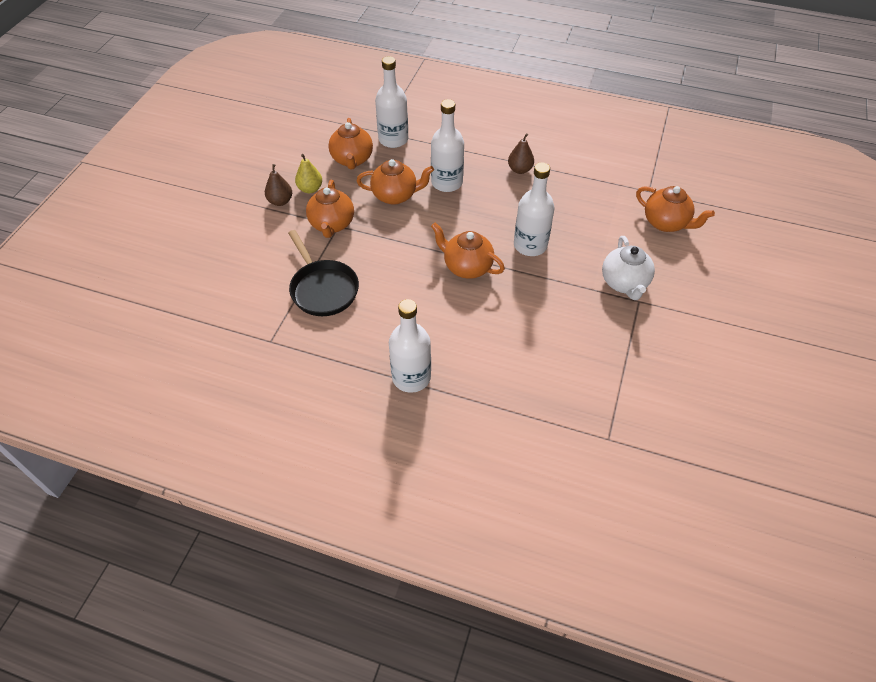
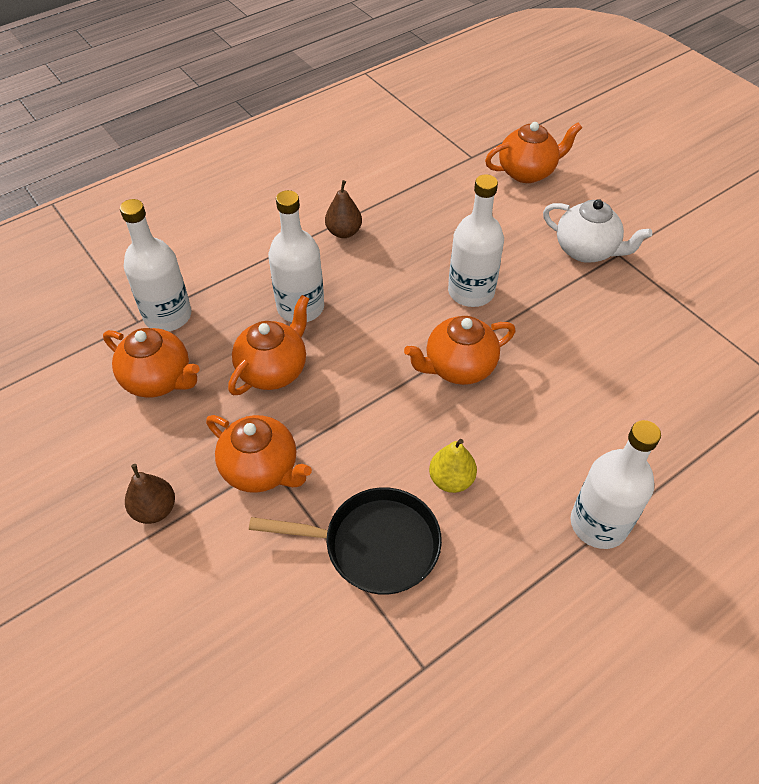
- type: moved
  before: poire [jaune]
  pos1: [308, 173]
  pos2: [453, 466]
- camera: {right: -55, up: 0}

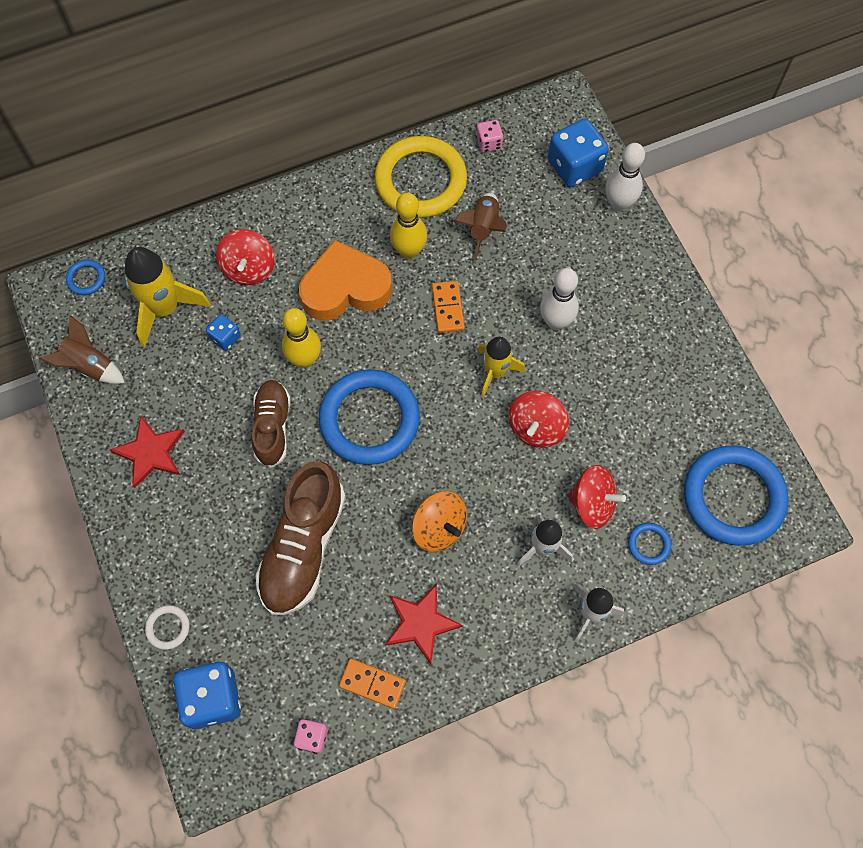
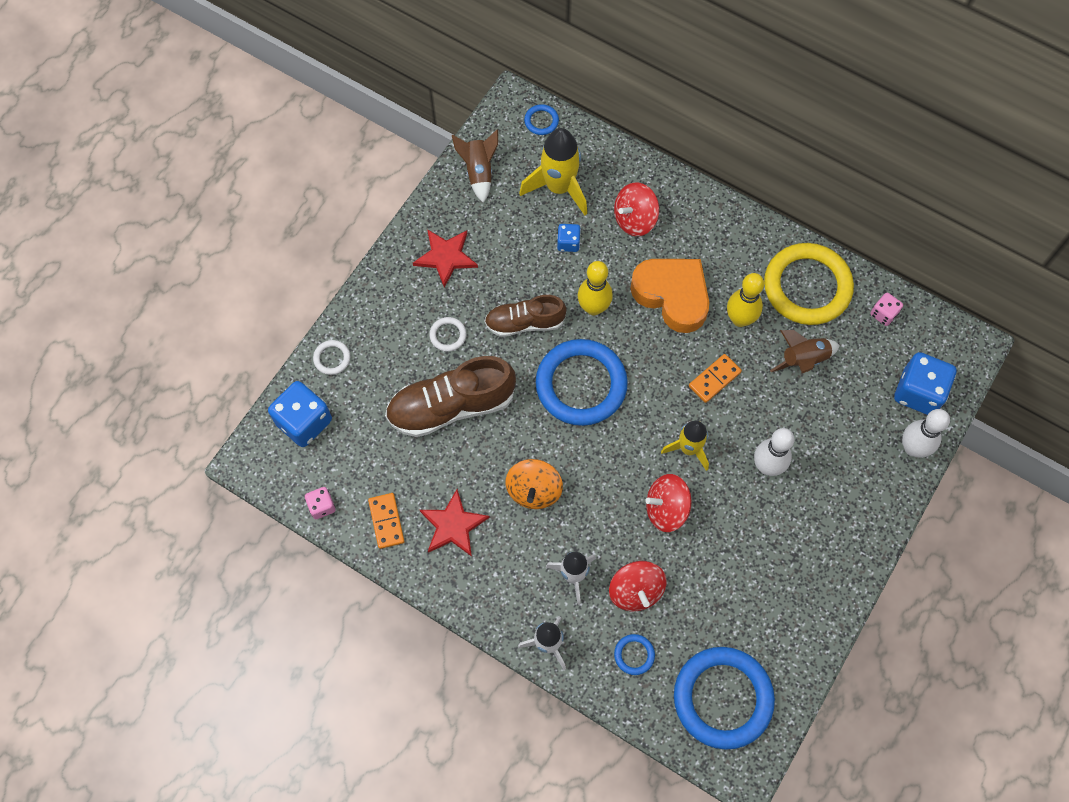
- type: turned
  before: chaussure [marron]
  pos1: [271, 424]
  pos2: [525, 316]
  turn: -150
- type: added
  after: anneau [blanc]
  pos2: [448, 334]
- camera: {right: 55, up: 0}

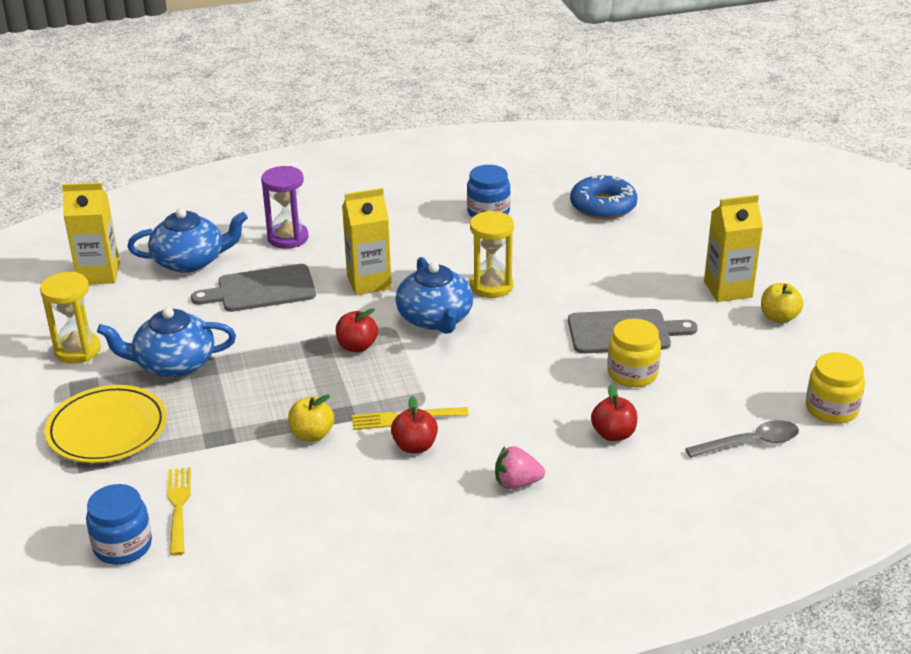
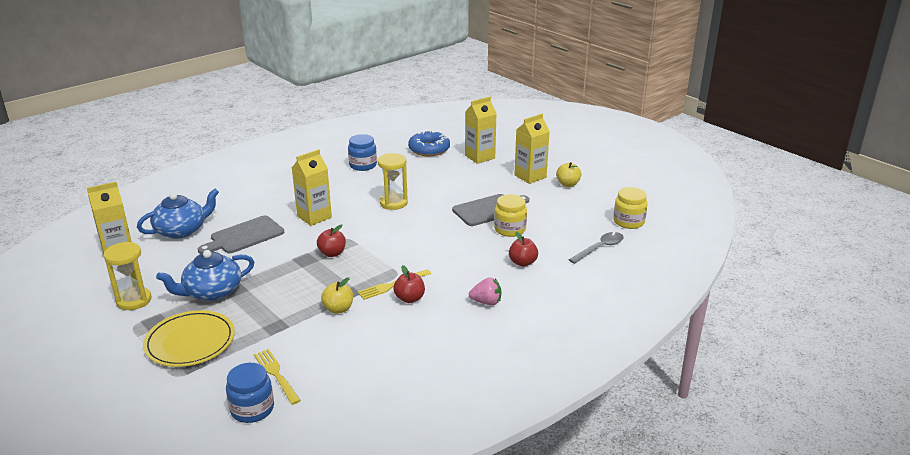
- type: removed
  before: sablier [violet]
  pos1: [284, 207]
- type: removed
  before: théière [bleu]
  pos1: [434, 295]
- type: turned
  before: fraise [rose]
  pos1: [520, 467]
  pos2: [485, 291]
  turn: -150
- type: added
  after: brique de lait [jaune]
  pos2: [480, 130]
- camera: {right: -25, up: -5}

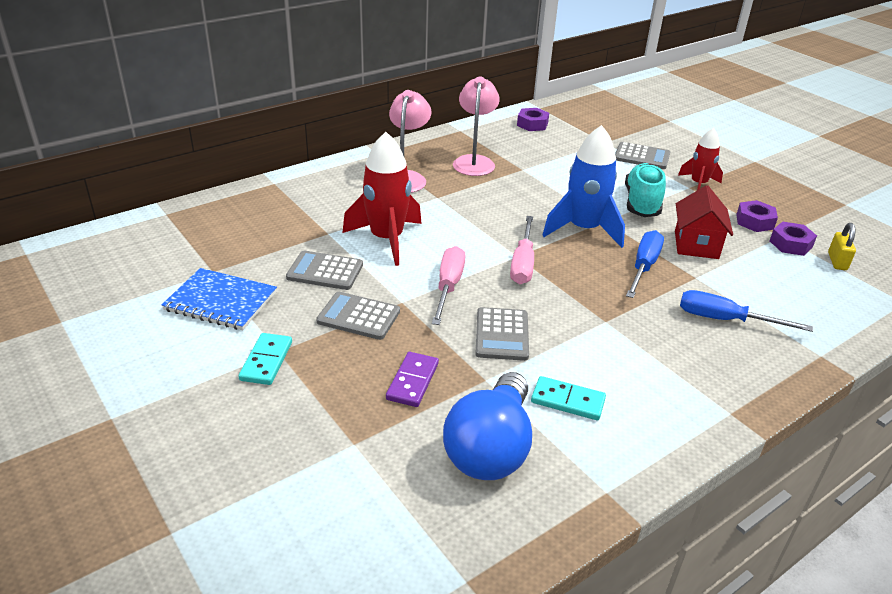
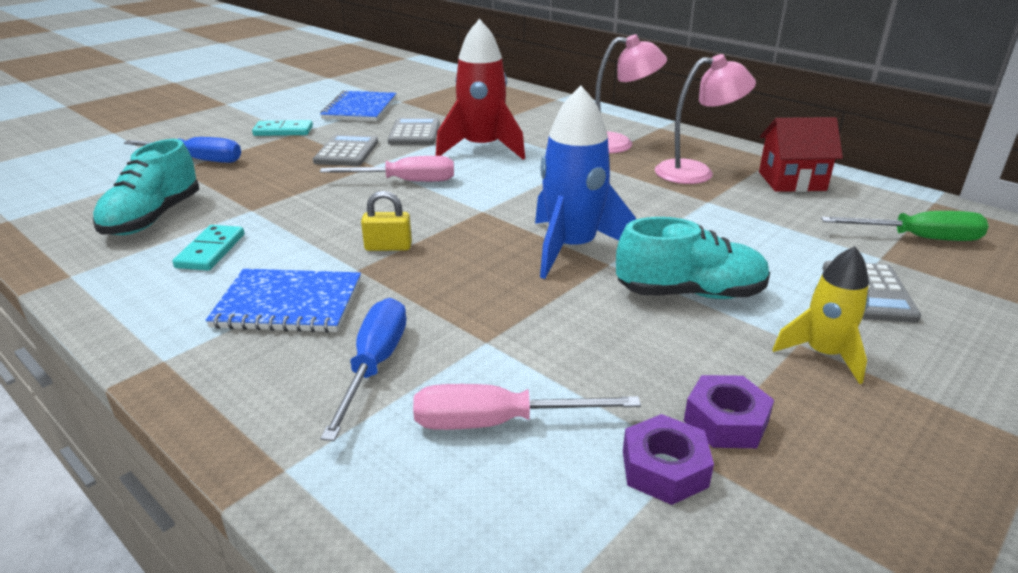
- type: removed
  before: écrou [violet]
  pos1: [533, 119]
- type: recoloured
  before: fusée [rouge]
  after: fusée [jaune]
  pos1: [700, 159]
  pos2: [820, 315]
- type: moved
  before: maison [rouge]
  pos1: [704, 222]
  pos2: [801, 154]
- type: moved
  before: tournevis [rose]
  pos1: [522, 250]
  pos2: [527, 407]
- type: moved
  before: cadenas [jaune]
  pos1: [842, 246]
  pos2: [386, 221]
- type: moved
  before: tournevis [bleu]
  pos1: [645, 264]
  pos2: [182, 150]
- type: removed
  before: calculatrice [gris]
  pos1: [502, 334]
- type: removed
  before: domino [violet]
  pos1: [412, 379]
- type: replaced
  before: ampoule [bleu]
  after: chaussure [turquoise]
  pos1: [487, 426]
  pos2: [146, 187]
- type: added
  after: tournevis [vert]
  pos2: [904, 226]
- type: added
  after: carnet [bleu]
  pos2: [283, 301]
- camera: {right: 80, up: -5}

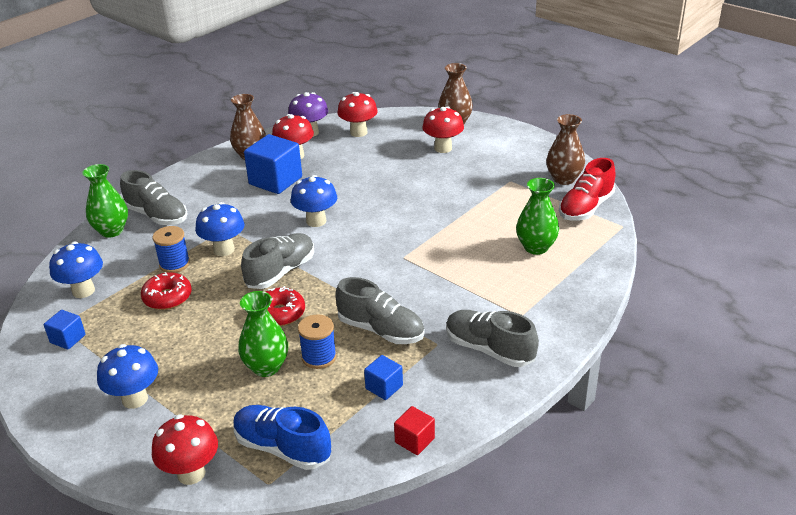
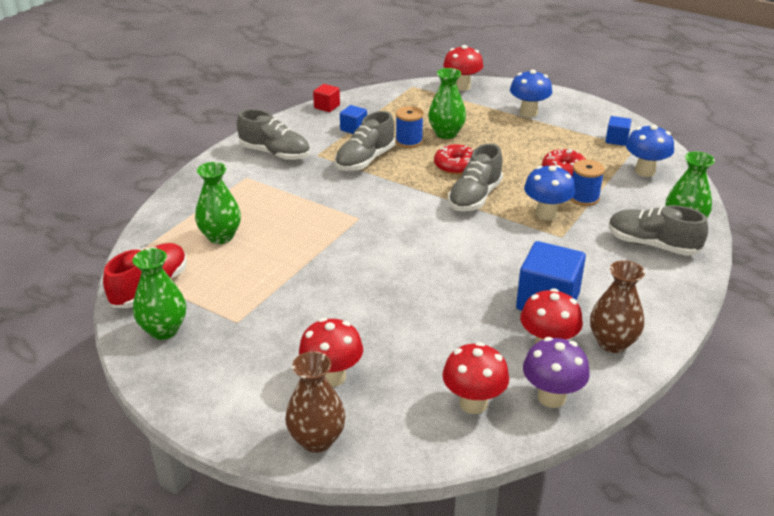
- type: recoloured
  before: vase [marron]
  after: vase [vert]
  pos1: [565, 149]
  pos2: [159, 294]
- type: removed
  before: champignon [bleu]
  pos1: [314, 201]
- type: turned
  before: chaussure [gris]
  pos1: [379, 310]
  pos2: [365, 141]
  turn: -75
- type: removed
  before: chaussure [bleu]
  pos1: [282, 437]
- camera: {right: 170, up: 0}

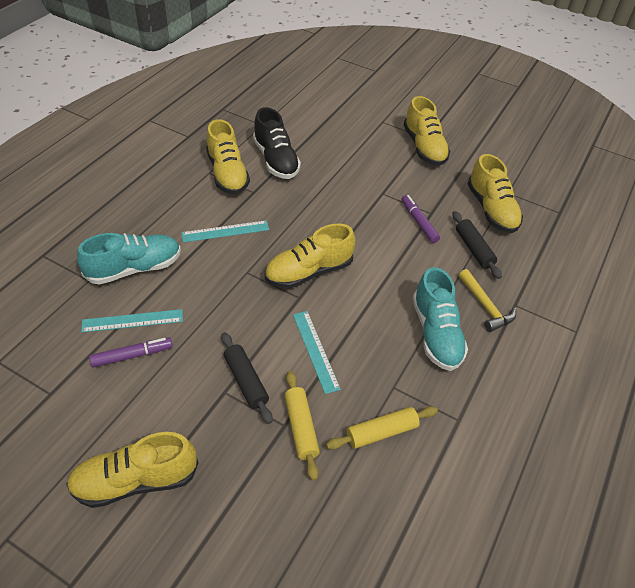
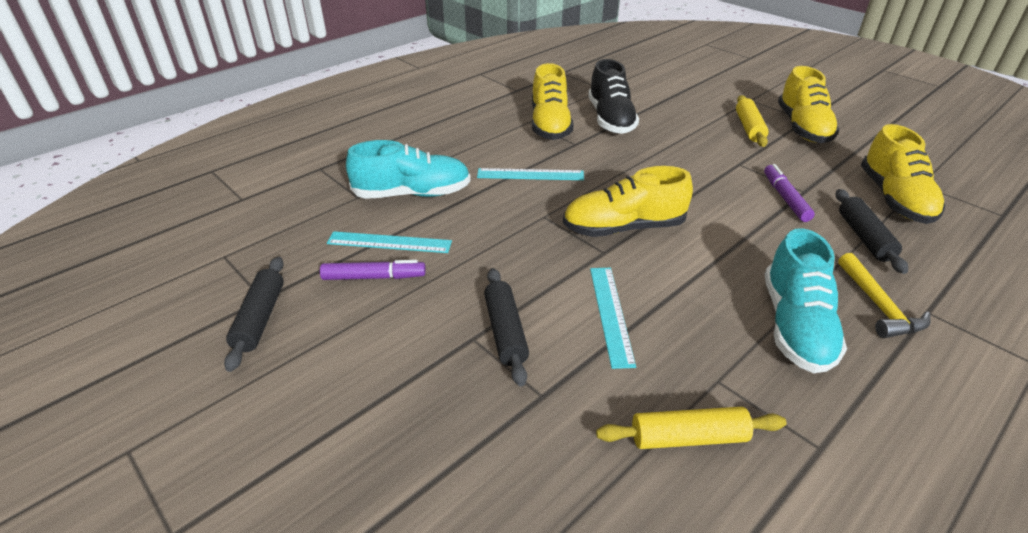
- type: moved
  before: rouleau à pâtisserie [jaune]
  pos1: [302, 426]
  pos2: [752, 121]
- type: removed
  before: chaussure [jaune]
  pos1: [132, 470]
- type: added
  after: rouleau à pâtisserie [noir]
  pos2: [254, 314]
- camera: {right: 20, up: -10}

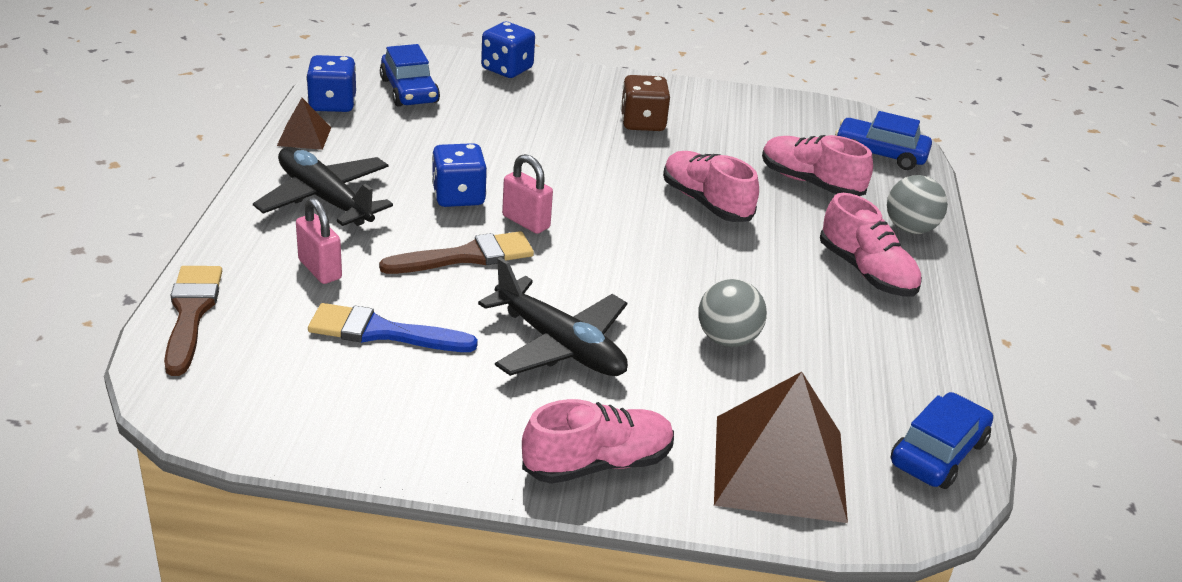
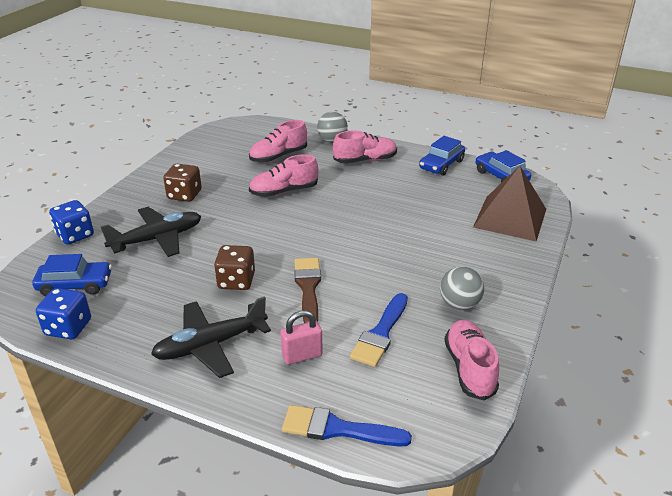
- type: removed
  before: pyramide [marron]
  pos1: [304, 124]
- type: moved
  before: voiture [bleu]
  pos1: [883, 140]
  pos2: [442, 156]
- type: recoloured
  before: dé [bleu]
  after: dé [marron]
  pos1: [459, 175]
  pos2: [234, 267]
- type: removed
  before: cadenas [rose]
  pos1: [527, 194]
- type: moved
  before: avion [noir]
  pos1: [553, 316]
  pos2: [150, 232]
- type: recoloured
  before: pinceau [marron]
  after: pinceau [bleu]
  pos1: [193, 321]
  pos2: [347, 425]
- type: moved
  before: balle [gris]
  pos1: [733, 313]
  pos2: [462, 288]
- type: moved
  before: chaussure [rose]
  pos1: [598, 441]
  pos2: [471, 360]
- camera: {right: -70, up: 0}

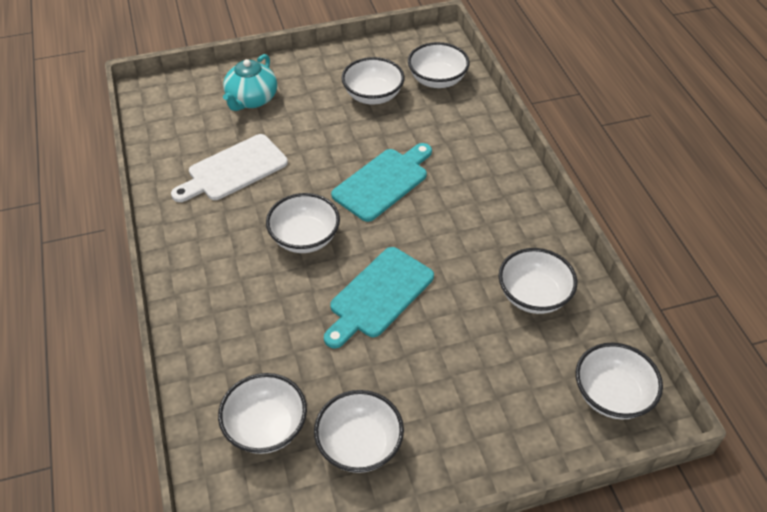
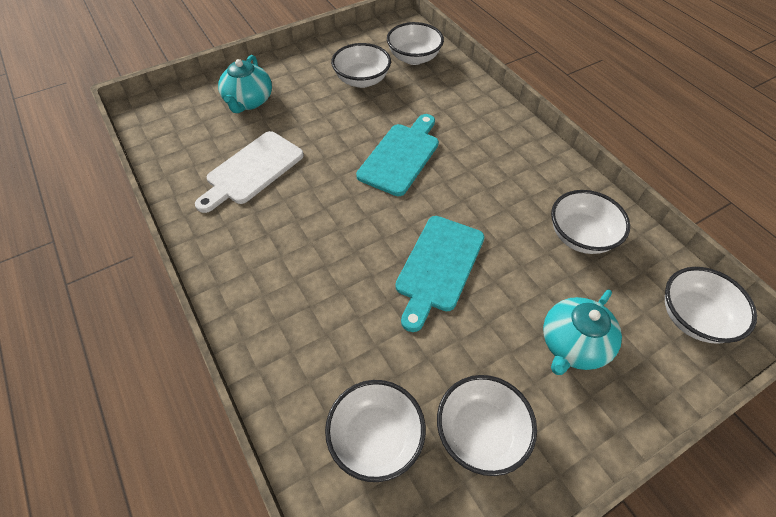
- type: removed
  before: bol [blanc]
  pos1: [303, 223]
- type: added
  after: théière [turquoise]
  pos2: [582, 332]
- camera: {right: -15, up: 5}

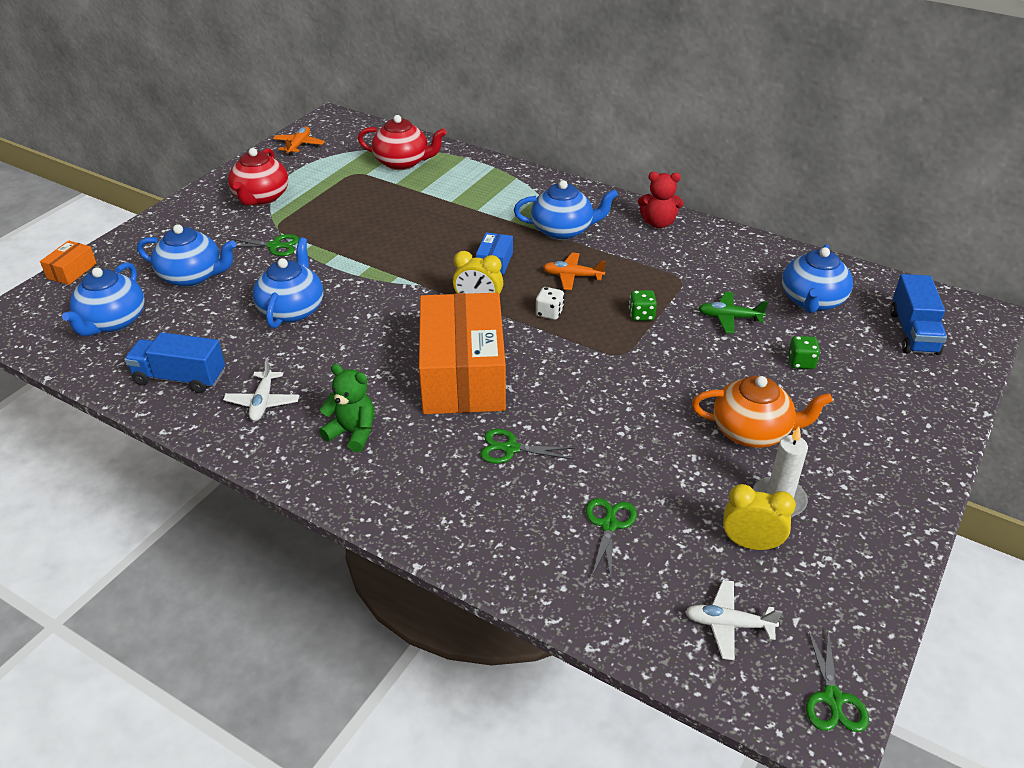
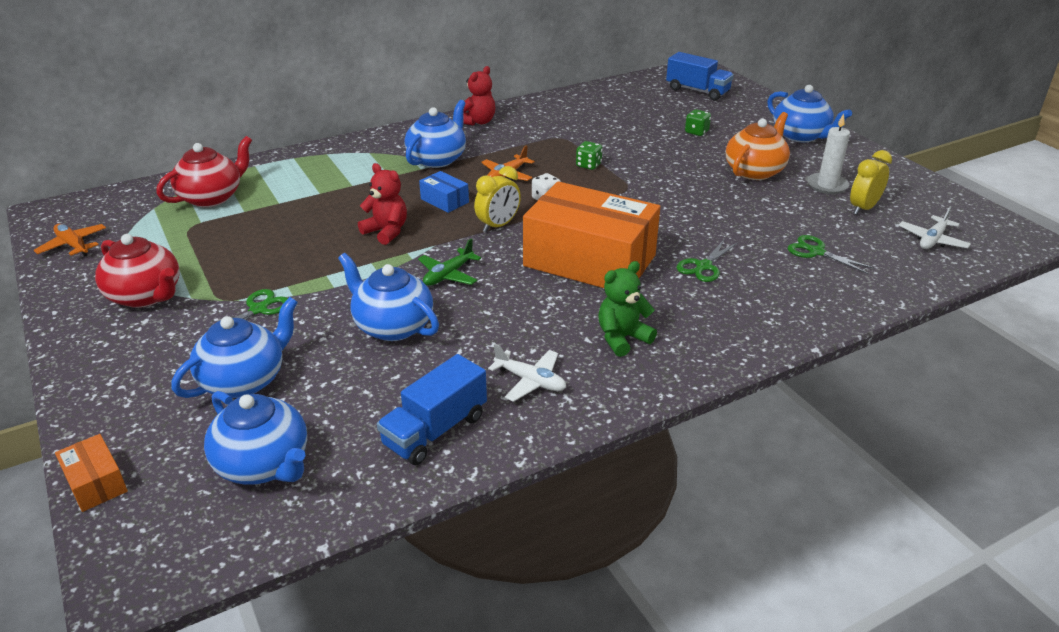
- type: moved
  before: théière [bleu]
  pos1: [817, 278]
  pos2: [809, 113]
- type: moved
  before: avion [vert]
  pos1: [733, 313]
  pos2: [449, 262]
- type: removed
  before: ciseaux [vert]
  pos1: [837, 680]
- type: added
  after: ours en peluche [rouge]
  pos2: [382, 204]
- camera: {right: -60, up: -5}

